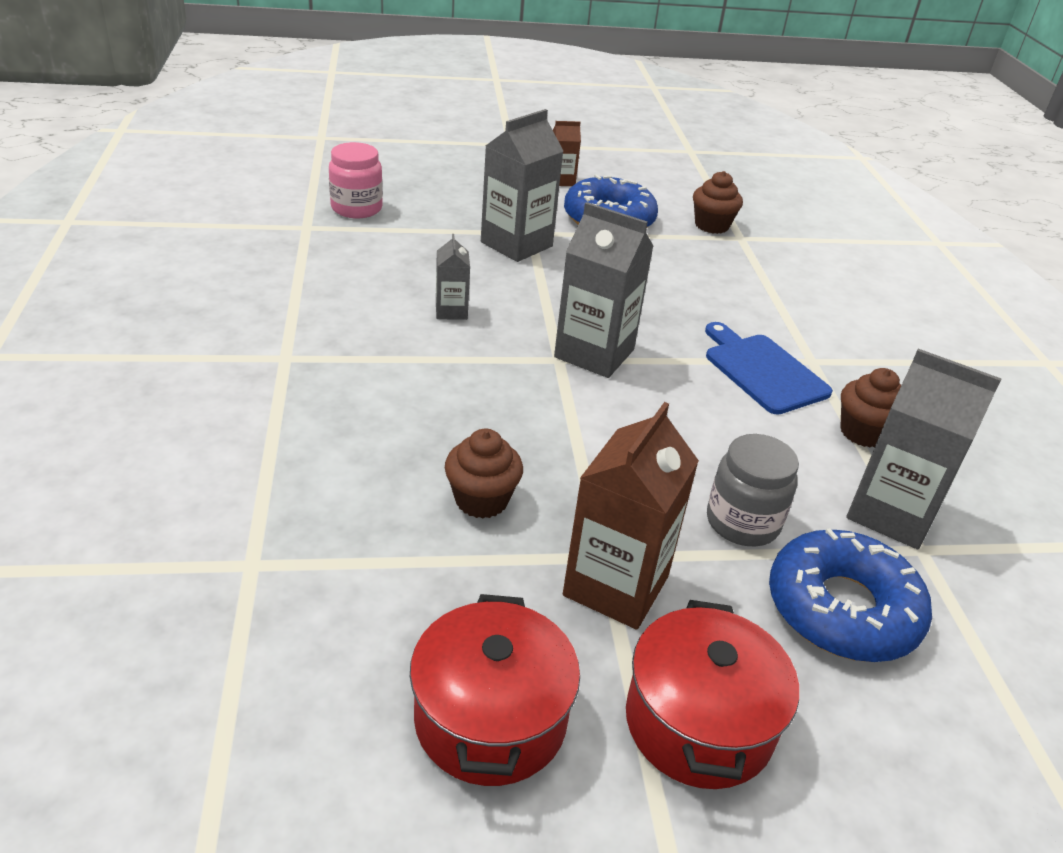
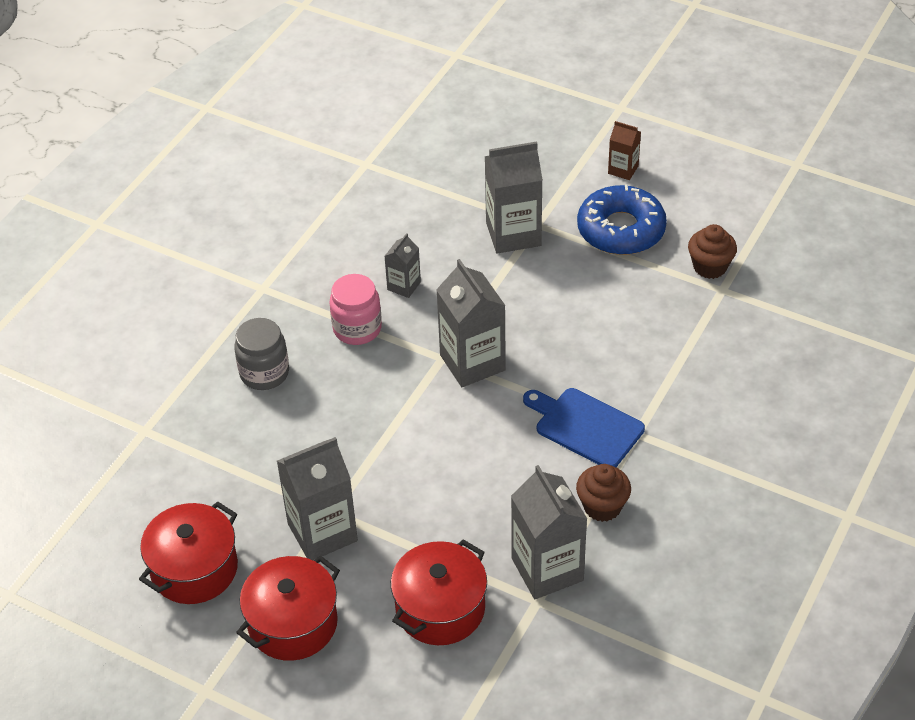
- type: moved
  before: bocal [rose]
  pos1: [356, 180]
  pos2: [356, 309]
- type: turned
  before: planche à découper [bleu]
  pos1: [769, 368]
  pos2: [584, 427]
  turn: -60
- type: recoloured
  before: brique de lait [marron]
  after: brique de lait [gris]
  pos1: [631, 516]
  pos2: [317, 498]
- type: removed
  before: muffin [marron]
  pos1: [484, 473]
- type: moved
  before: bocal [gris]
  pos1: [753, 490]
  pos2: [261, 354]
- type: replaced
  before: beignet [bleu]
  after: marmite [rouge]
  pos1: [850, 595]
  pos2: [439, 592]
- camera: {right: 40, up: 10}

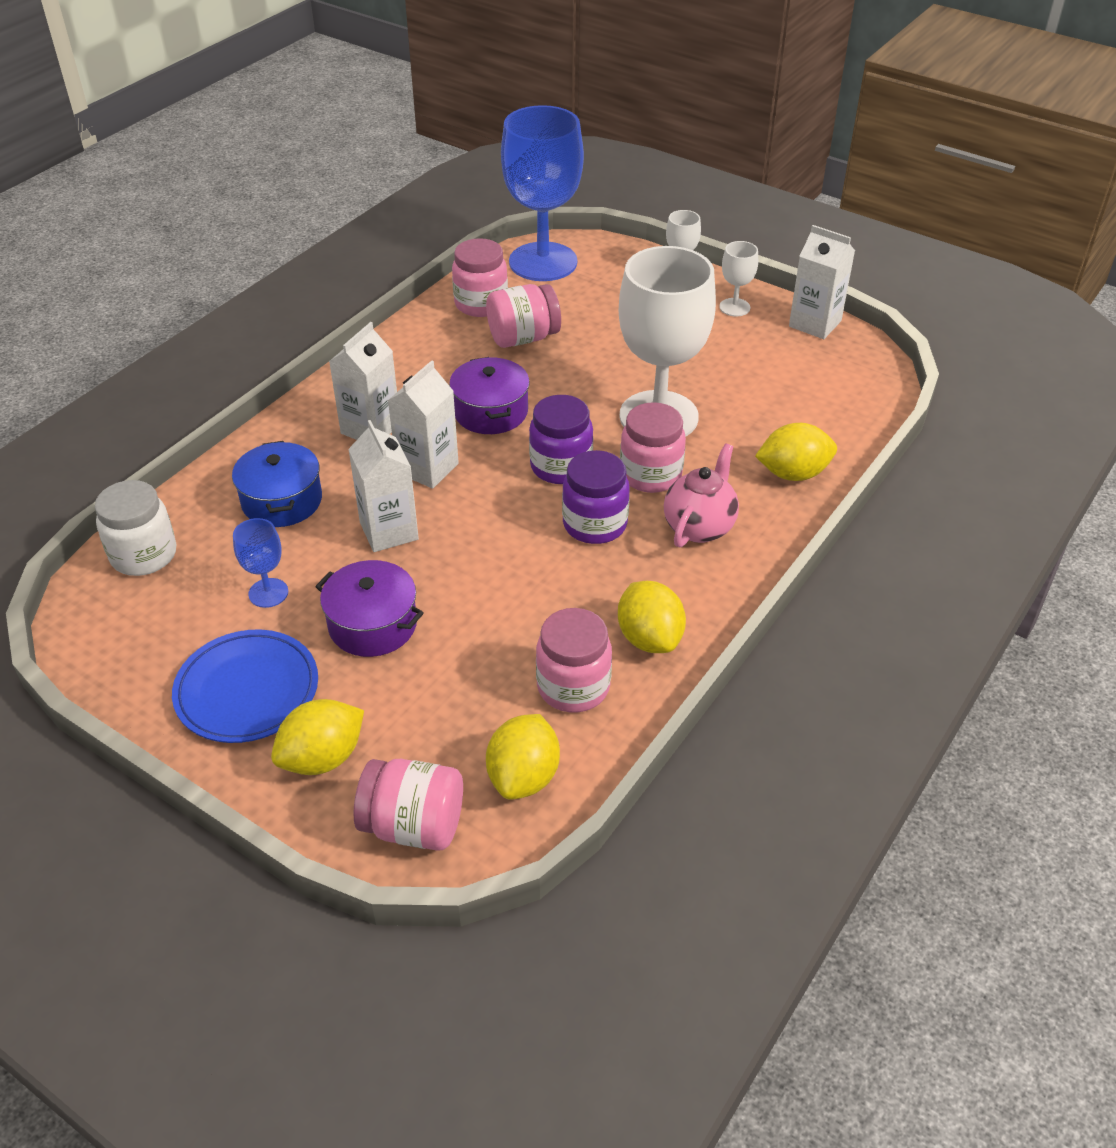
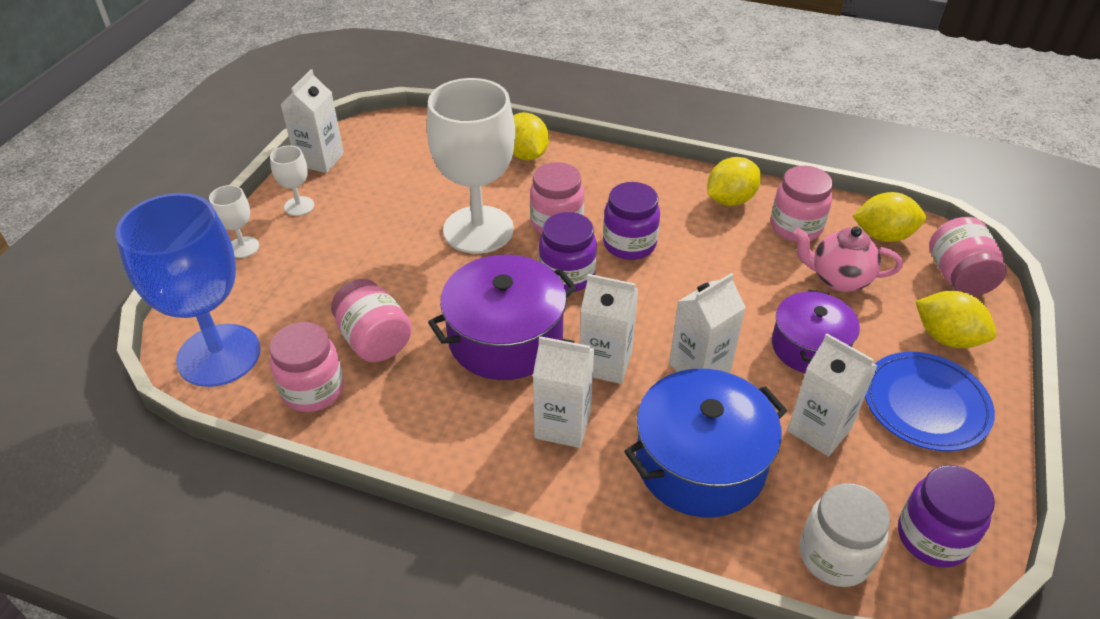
- type: resized
  before: marmite [violet]
  pos1: [489, 395]
  pos2: [502, 317]
  scale: 1.52
- type: resized
  before: marmite [bleu]
  pos1: [277, 484]
  pos2: [705, 443]
  scale: 1.52
- type: moved
  before: théière [rose]
  pos1: [701, 495]
  pos2: [848, 259]
- type: replaced
  before: verre à pied [bleu]
  after: brique de lait [blanc]
  pos1: [260, 563]
  pos2: [832, 395]
- type: added
  after: bocal [violet]
  pos2: [946, 516]
- camera: {right: -105, up: 0}

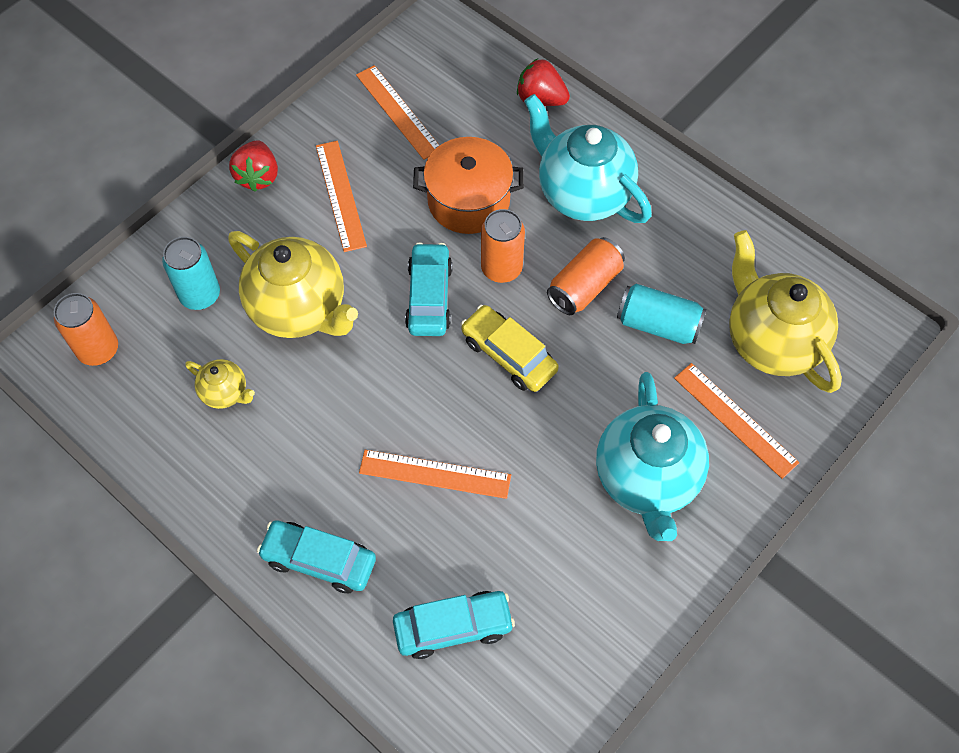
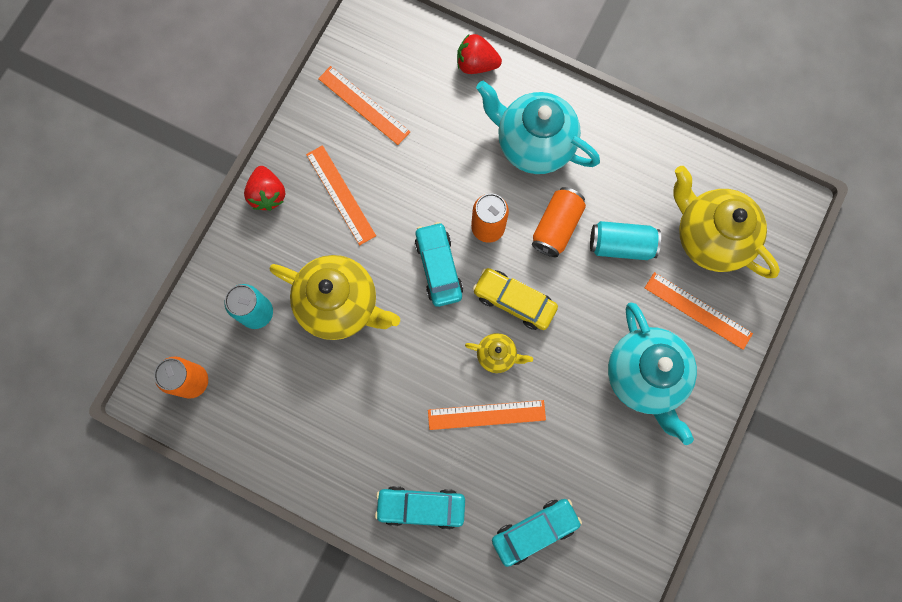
- type: removed
  before: marmite [orange]
  pos1: [468, 185]
- type: moved
  before: théière [jaune]
  pos1: [220, 384]
  pos2: [499, 353]
- camera: {right: -15, up: 15}

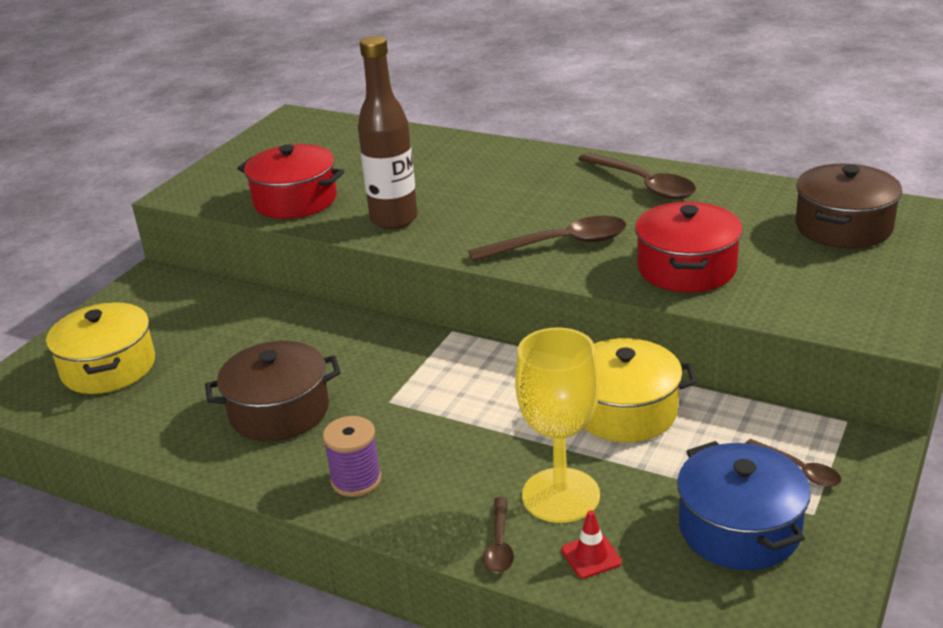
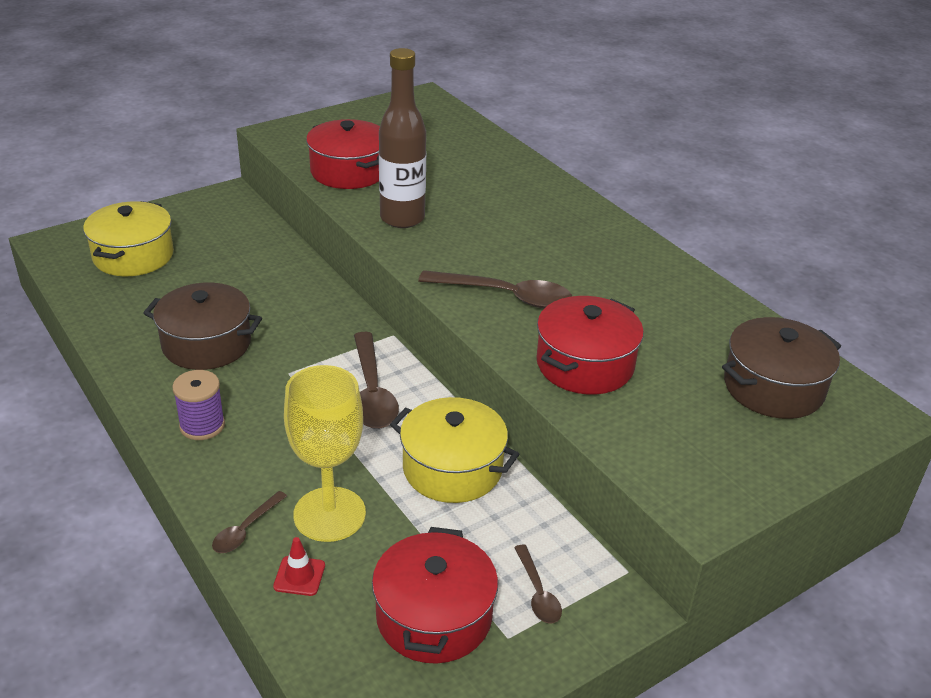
- type: moved
  before: cuillère [marron]
  pos1: [637, 176]
  pos2: [376, 380]
- type: recoloured
  before: marmite [bleu]
  after: marmite [rouge]
  pos1: [744, 505]
  pos2: [435, 595]
- camera: {right: 25, up: 5}

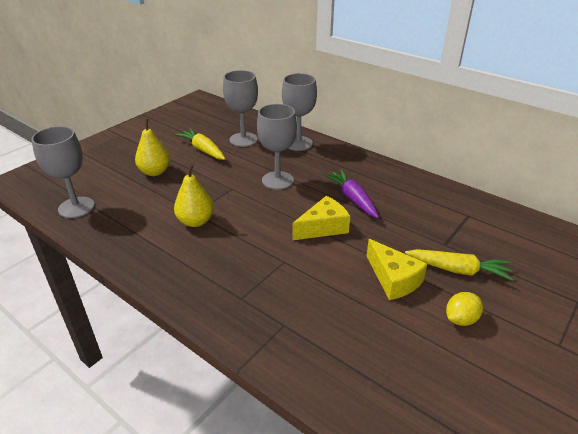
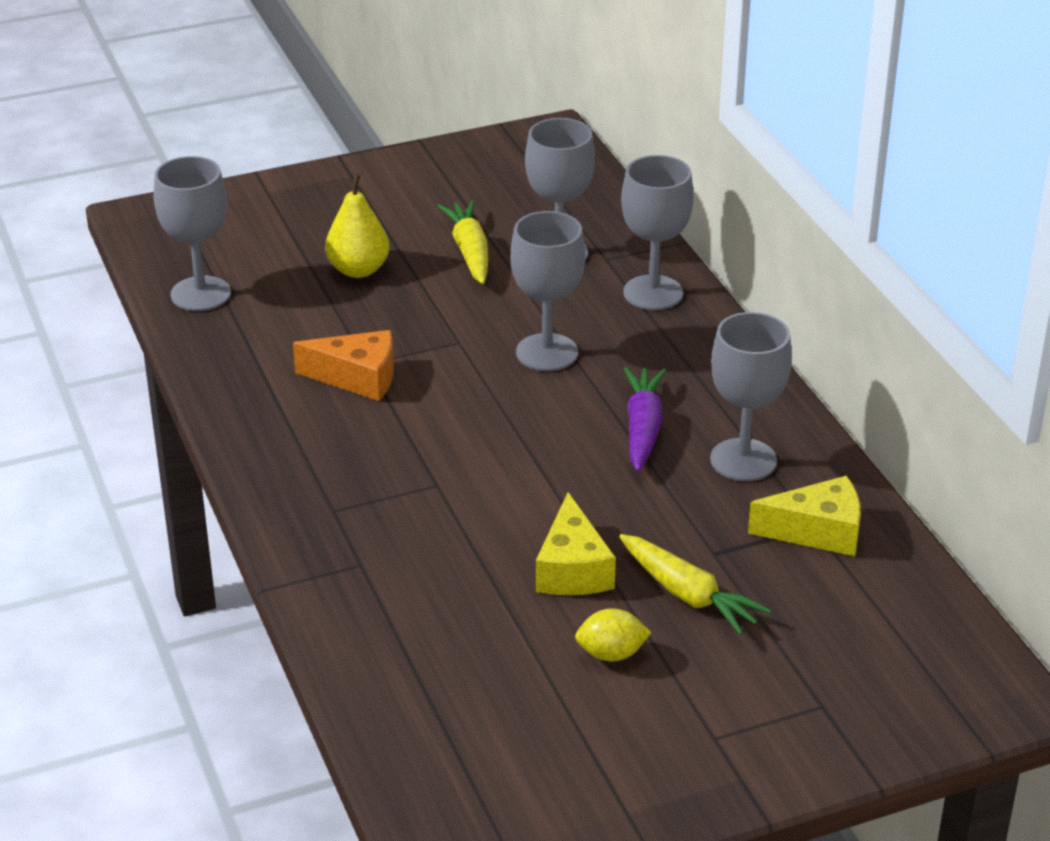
- type: replaced
  before: poire [jaune]
  after: fromage [orange]
  pos1: [194, 195]
  pos2: [343, 365]
- type: moved
  before: fromage [jaune]
  pos1: [321, 218]
  pos2: [804, 516]
- type: added
  after: verre à pied [gris]
  pos2: [751, 396]
- camera: {right: 30, up: 0}

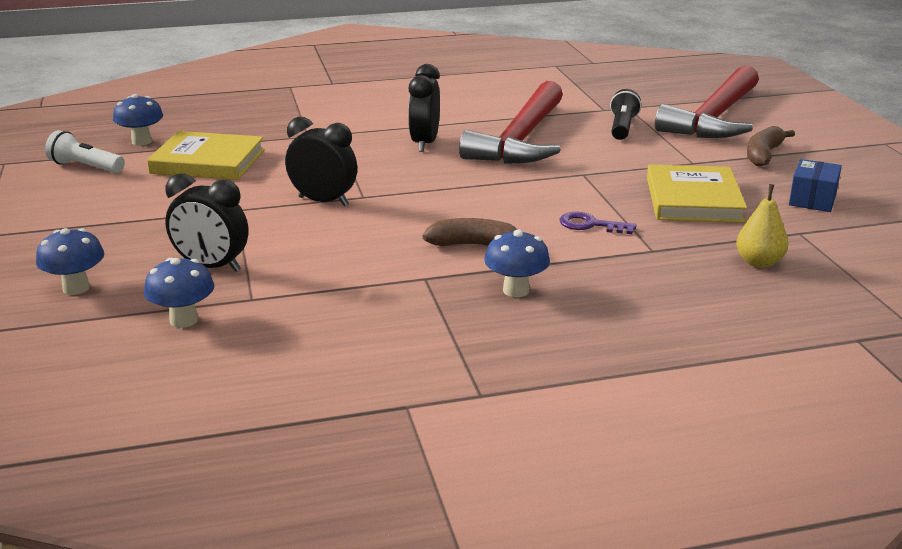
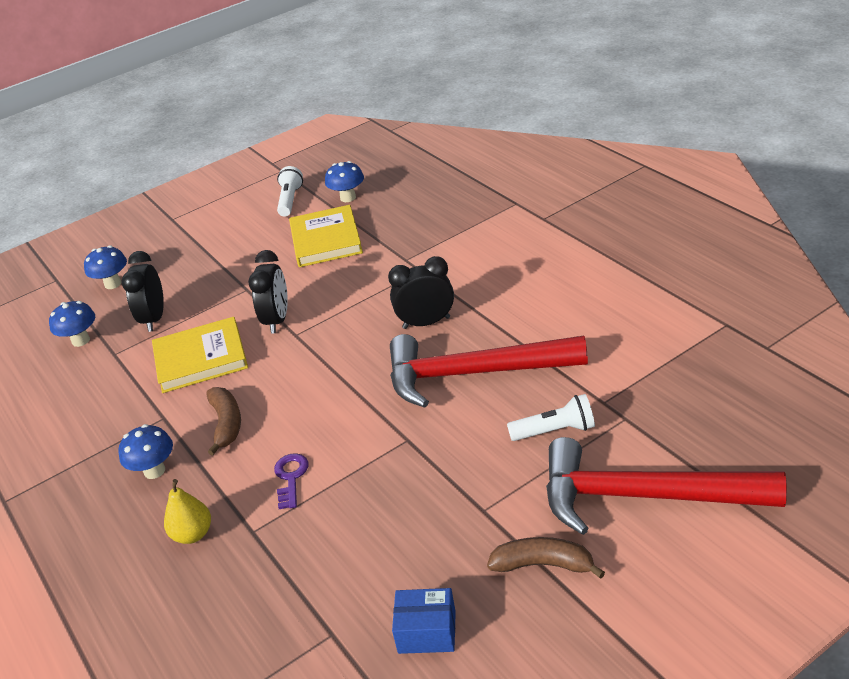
- type: recoloured
  before: lampe de poche [noir]
  after: lampe de poche [blanc]
  pos1: [625, 114]
  pos2: [551, 417]
- type: moved
  before: livre [jaune]
  pos1: [697, 194]
  pos2: [200, 355]
- type: moved
  before: poire [jaune]
  pos1: [762, 226]
  pos2: [187, 511]
- camera: {right: 75, up: 10}

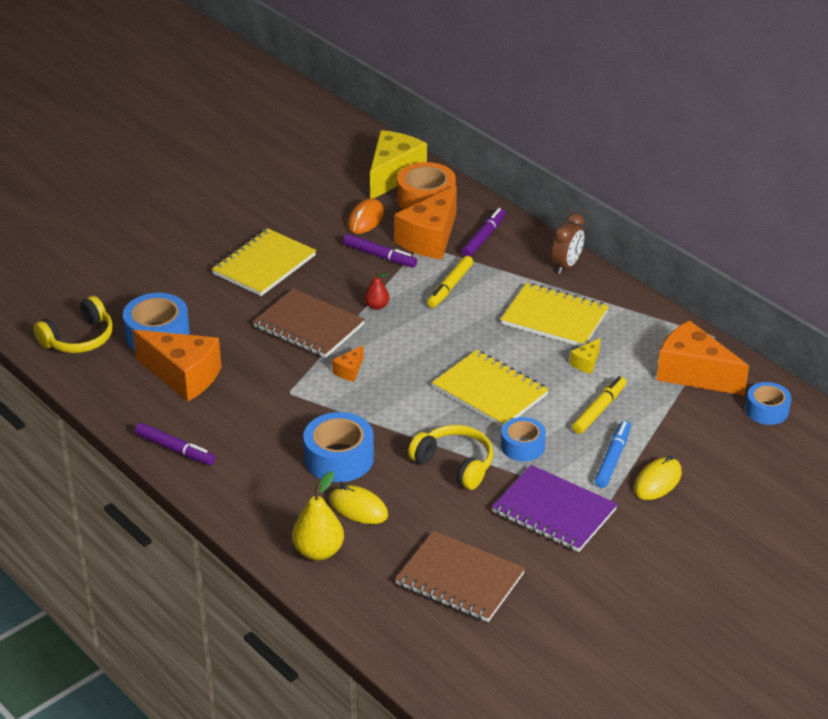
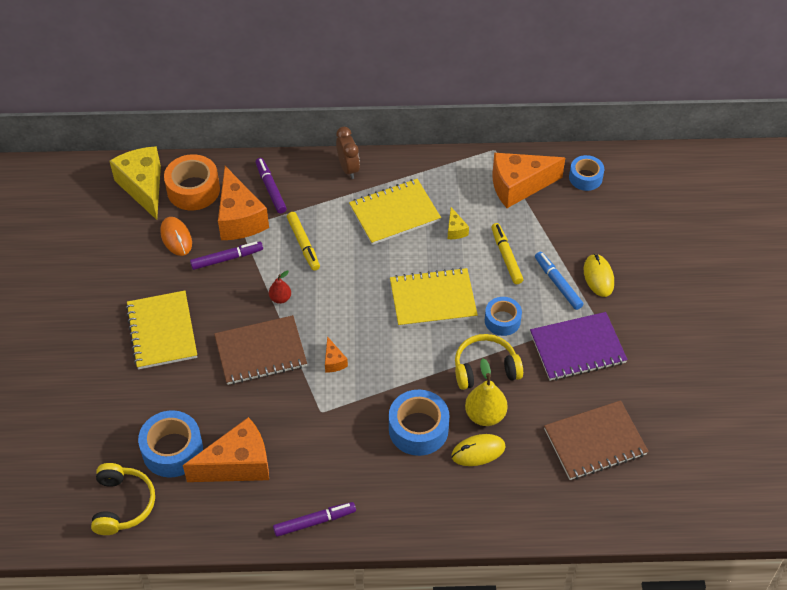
- type: moved
  before: poire [jaune]
  pos1: [318, 516]
  pos2: [486, 392]
- camera: {right: -50, up: 15}

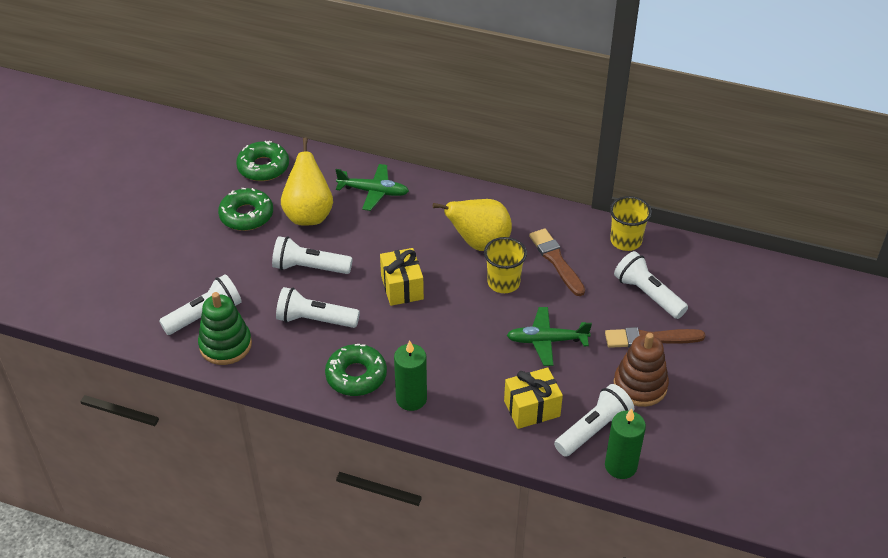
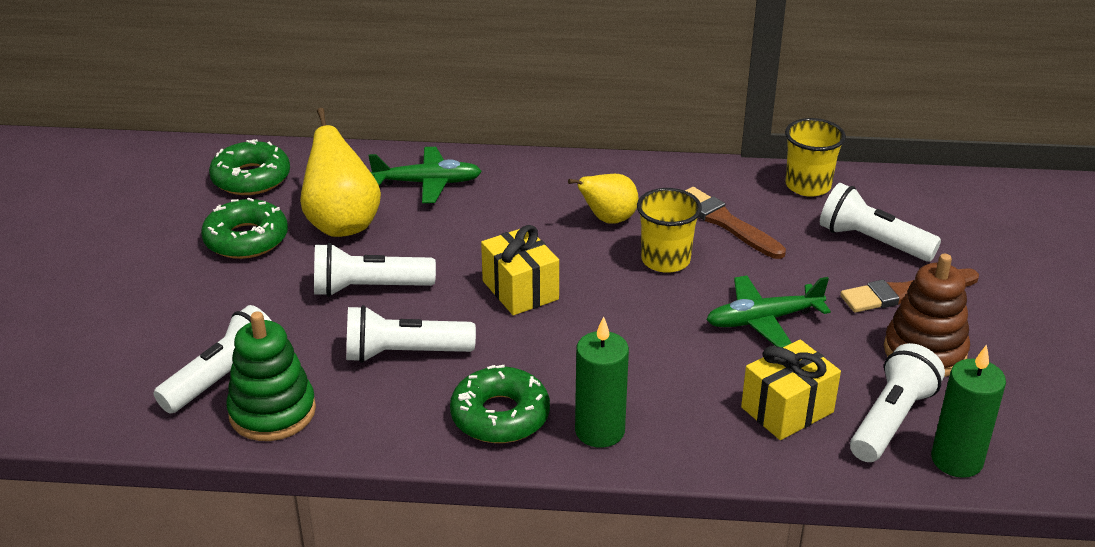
- type: resized
  before: poire [jaune]
  pos1: [472, 225]
  pos2: [603, 199]
  scale: 0.65
- camera: {right: -15, up: -10}

